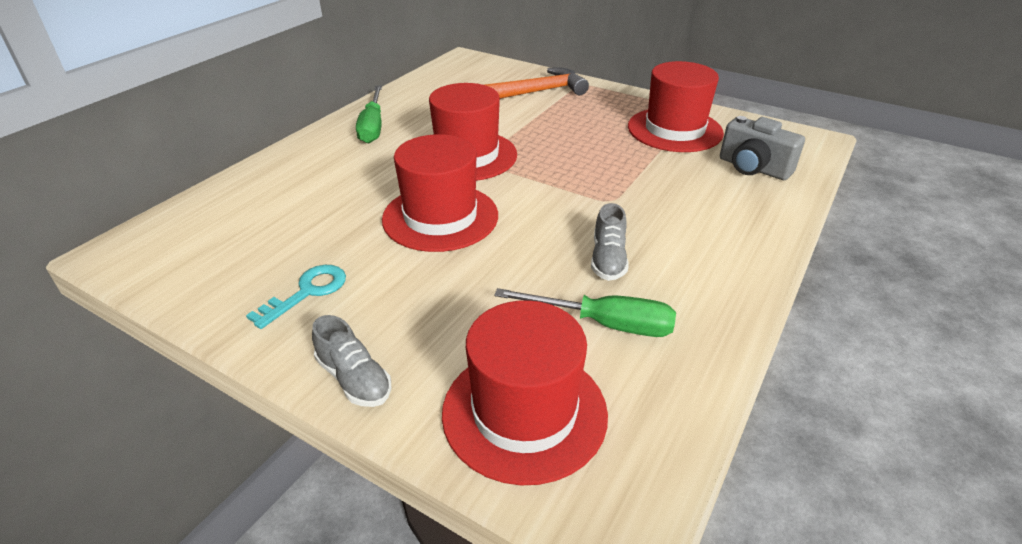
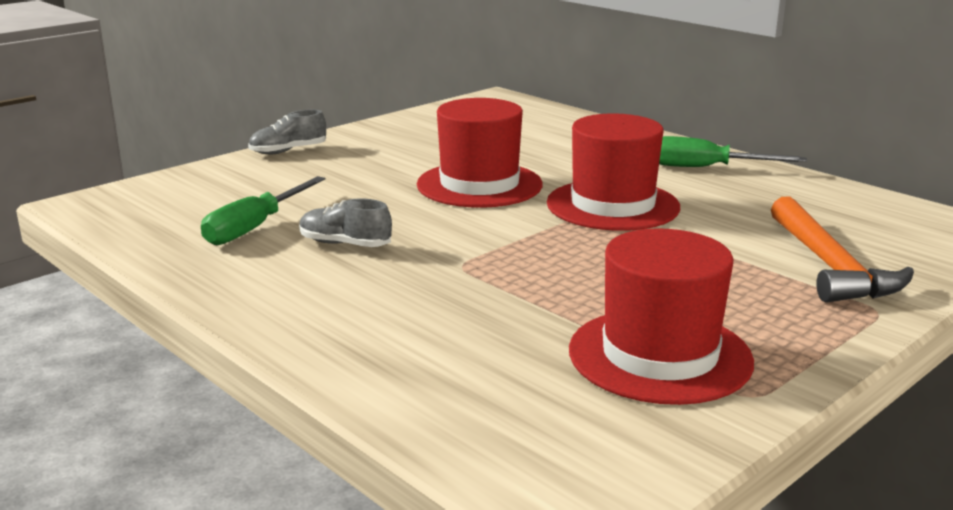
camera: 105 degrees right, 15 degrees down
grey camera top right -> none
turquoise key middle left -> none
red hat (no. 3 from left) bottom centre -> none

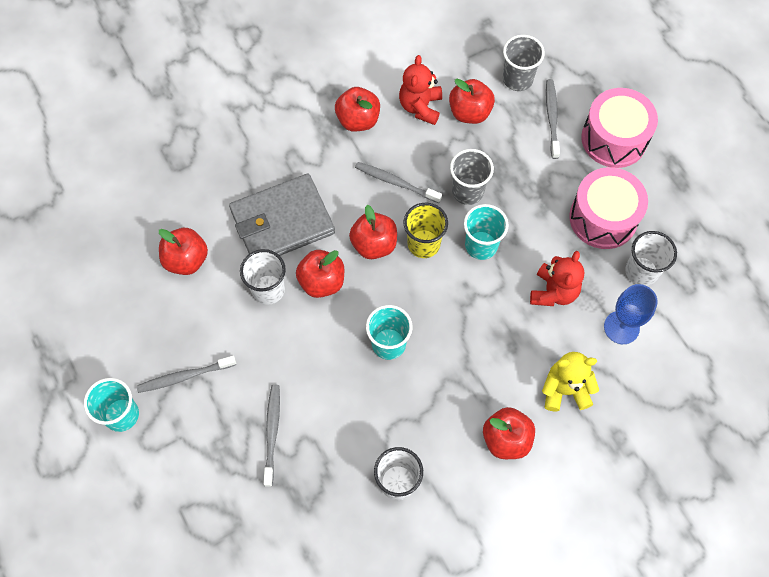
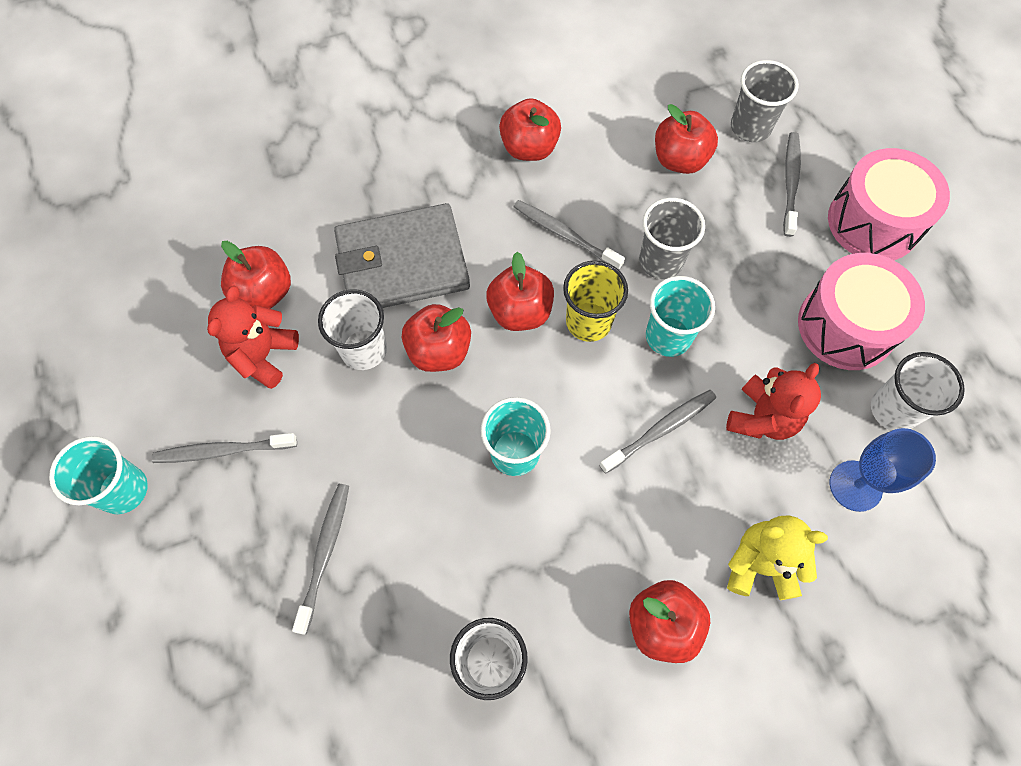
camera: 10 degrees right, 0 degrees up
red teddy bear (no. 1 from left) top centre -> red teddy bear (no. 1 from left) middle left, shifted
none -> grey toothbrush (no. 4 from left) centre

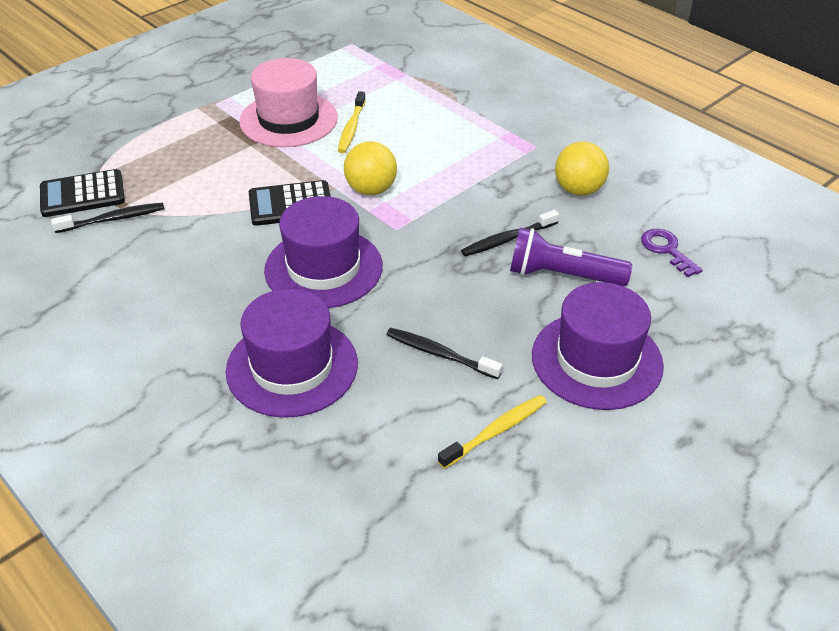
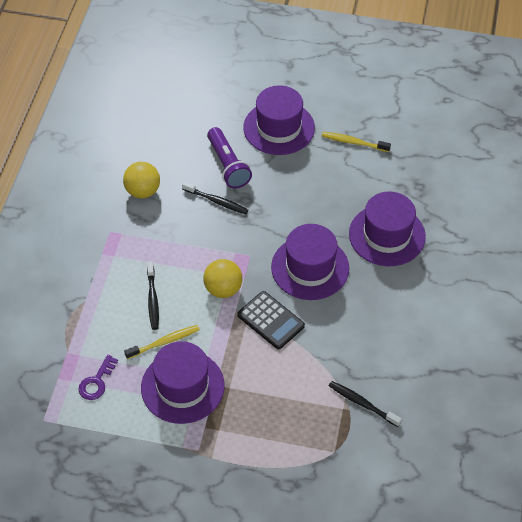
camera: 125 degrees left, 10 degrees up
pink hat top centre -> purple hat (no. 1 from left) bottom centre
black calculator (no. 1 from left) top left -> none
purple key middle right -> purple key bottom left, shifted
black toothbrush (no. 2 from left in the first image) centre -> black toothbrush (no. 1 from left) middle left, shifted

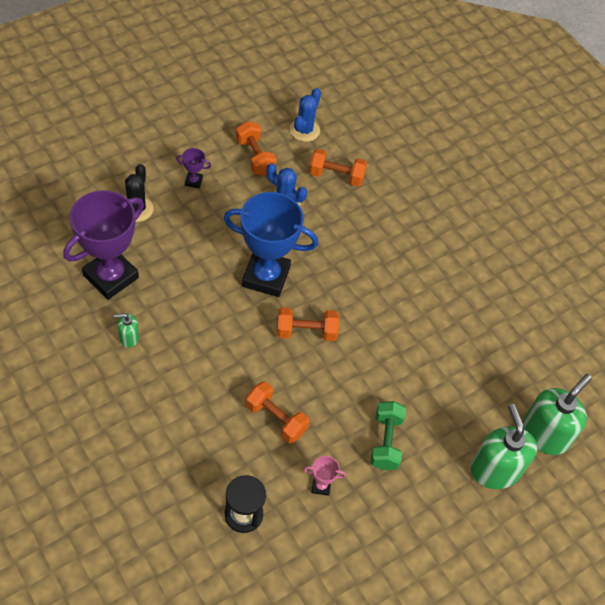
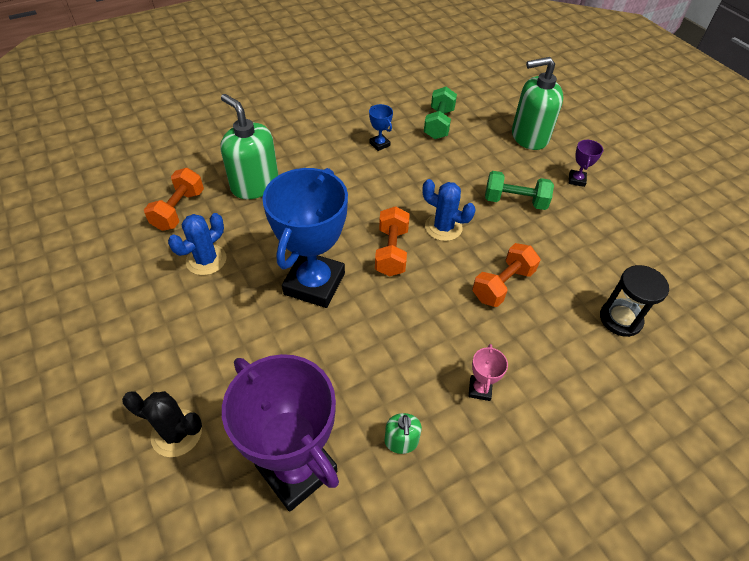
camera: 80 degrees left, 5 degrees down
blue cactus (no. 2 from left) top centre -> blue cactus (no. 2 from left) centre, shifted
orange dumbbell (no. 1 from left) top centre -> none
purple trophy (no. 2 from left) top left -> purple trophy (no. 2 from left) top right, shifted
green soap dispenser (no. 3 from left in the first image) bottom right -> green soap dispenser (no. 1 from left) top left, shifted
pink trophy bottom centre -> pink trophy centre, shifted
none -> green dumbbell (no. 1 from left) top centre
none -> blue trophy (no. 2 from left) top centre

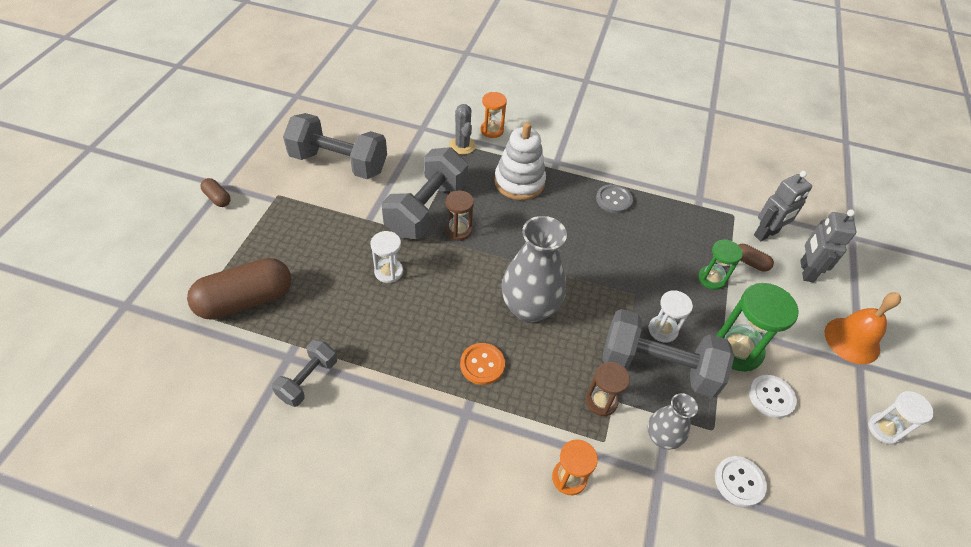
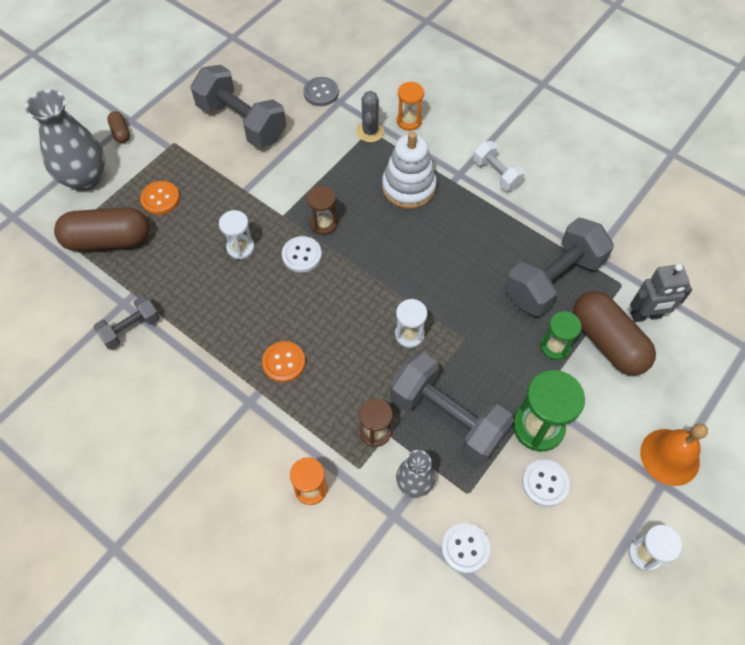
camera: 25 degrees right, 10 degrees up
grey dumbbell (no. 3 from left in the first image) centre -> grey dumbbell (no. 4 from left) middle right, shifted
grey button centre -> grey button top centre, shifted
grey robot (no. 2 from left) middle right -> none
grey vase (no. 1 from left) centre -> grey vase (no. 1 from left) top left, shifted
brown capsule (no. 3 from left) middle right, x2.23
white hourglass (no. 2 from left) middle right -> white hourglass (no. 2 from left) centre, shifted
none -> white dumbbell top right
none -> orange button (no. 1 from left) top left
none -> white button (no. 1 from left) centre

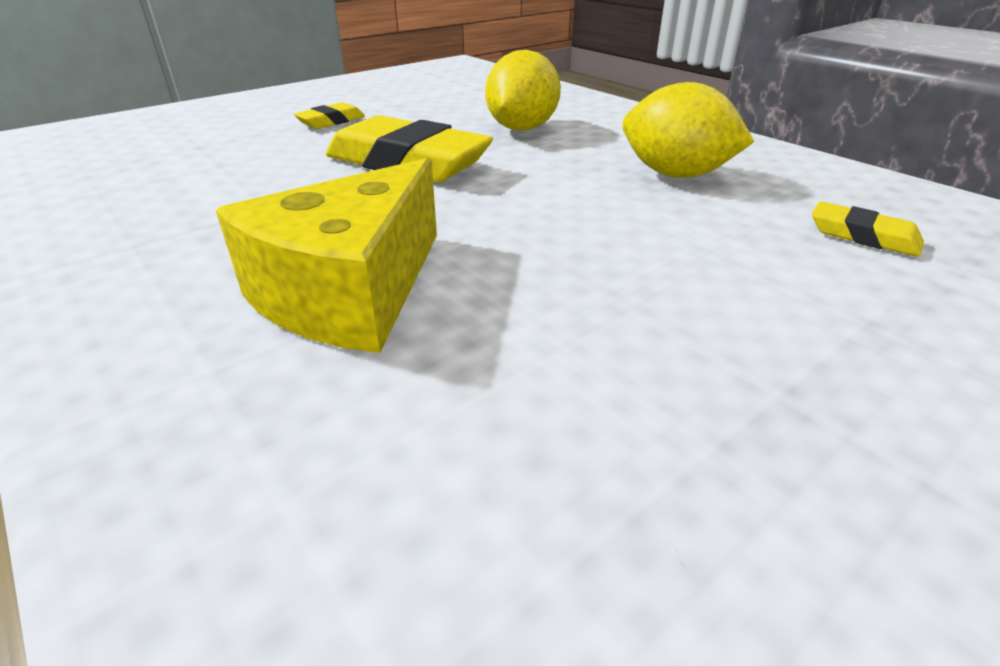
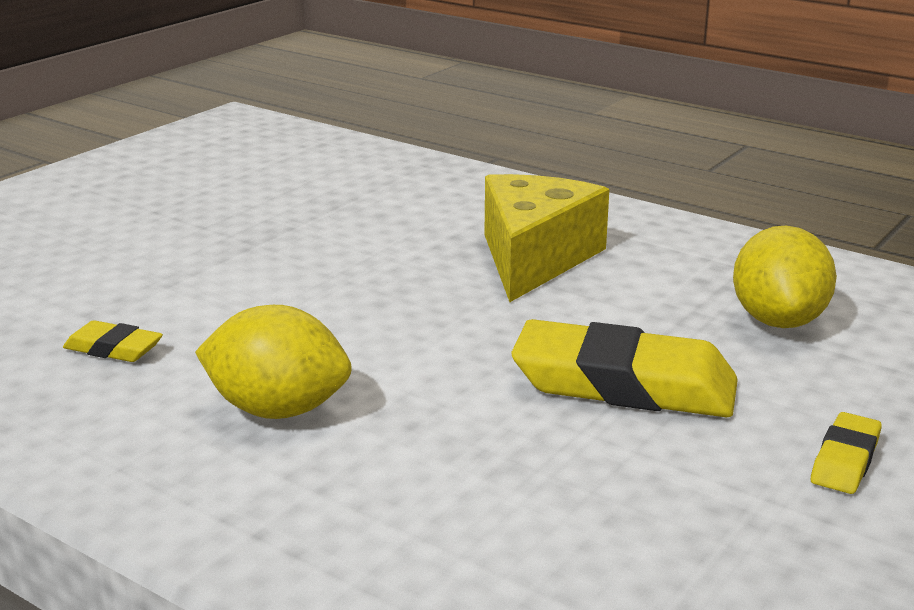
camera: 165 degrees right, 10 degrees down
yellow lemon (no. 1 from left in the first image) top centre -> yellow lemon (no. 2 from left) middle right, shifted

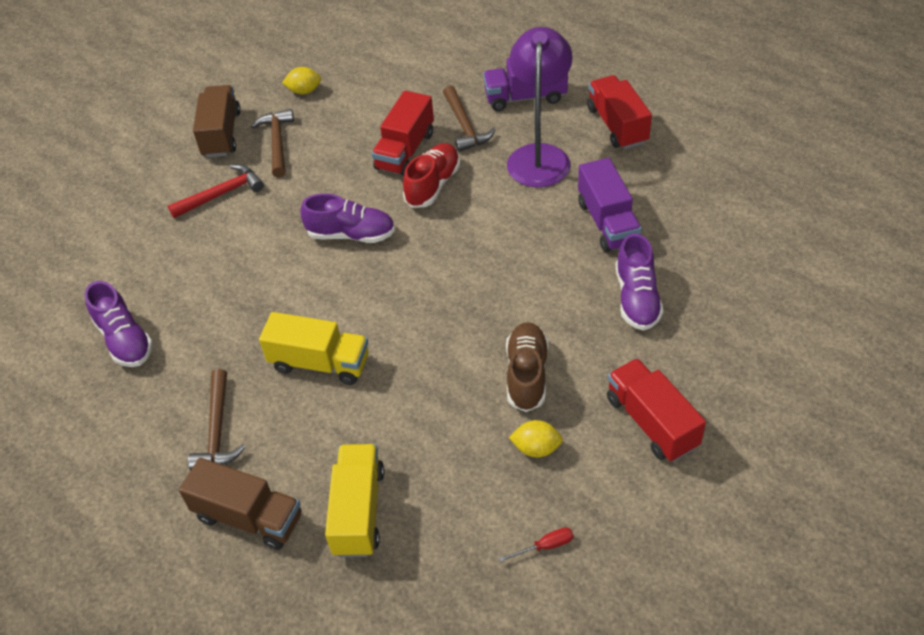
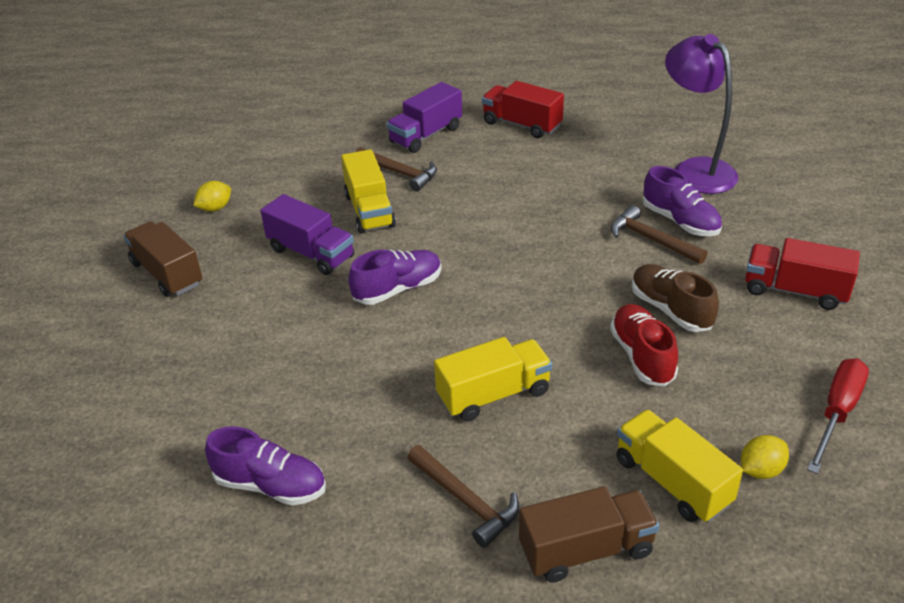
camera: 40 degrees left, 10 degrees down
purple lamp top centre -> purple lamp top right, shifted
red truck (no. 1 from left) top centre -> yellow truck (no. 1 from left) top centre
brown hammer (no. 2 from left in the first image) top left -> brown hammer (no. 3 from left) middle right, shifted
red shoe top centre -> red shoe middle right, shifted
purple truck (no. 2 from left in the first image) top centre -> purple truck (no. 1 from left) centre, shifted
red hammer top left -> none
yellow lemon (no. 2 from left) bottom centre -> yellow lemon (no. 2 from left) bottom right, shifted
red screwdriver bottom centre -> red screwdriver bottom right, x2.05

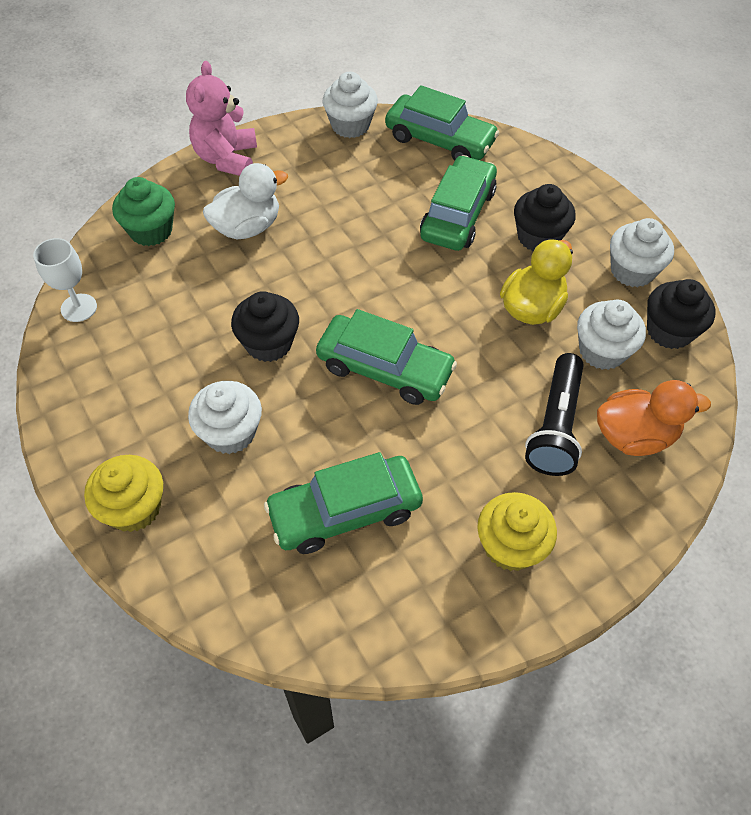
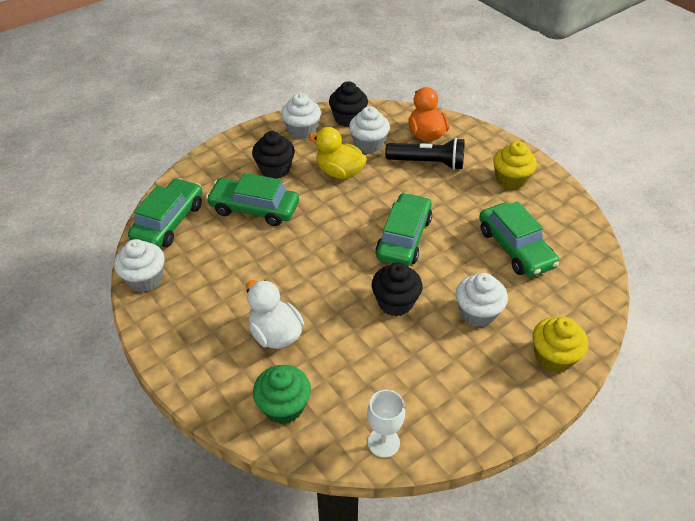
camera: 95 degrees left, 10 degrees down
pink teddy bear top left -> none

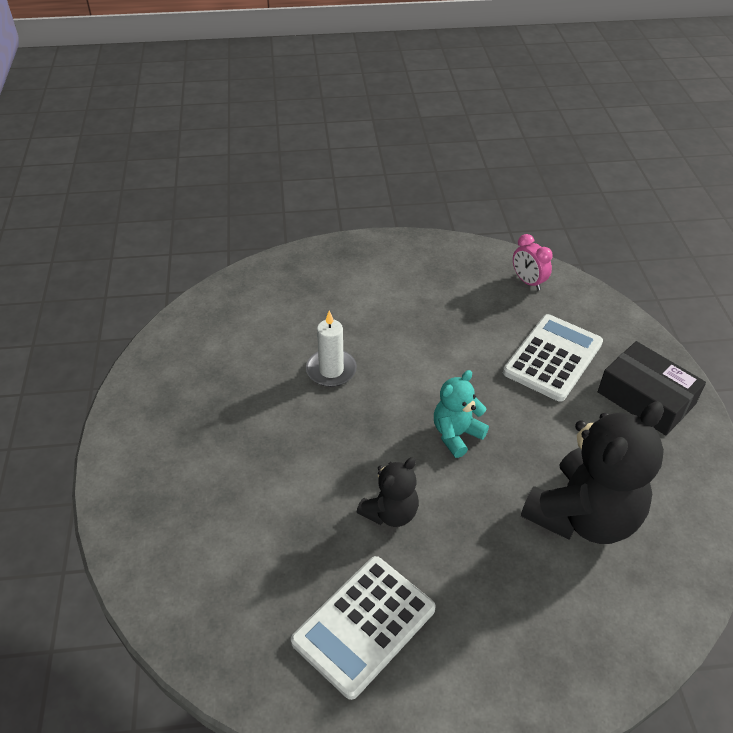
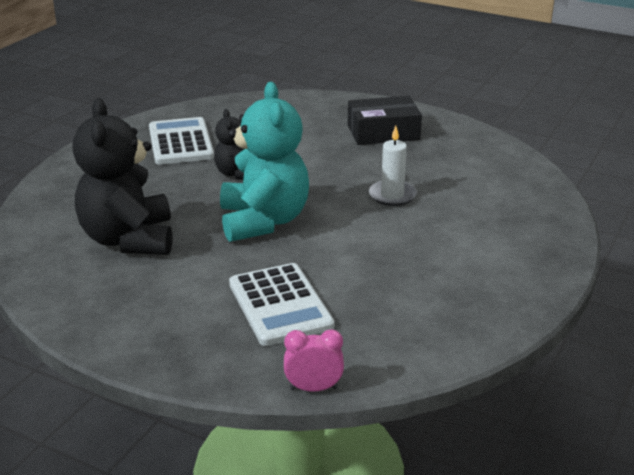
camera: 125 degrees right, 15 degrees down
pink clock middle right -> pink clock bottom centre, shifted
black box middle right -> black box top centre, shifted
turquoise teddy bear centre, x1.93

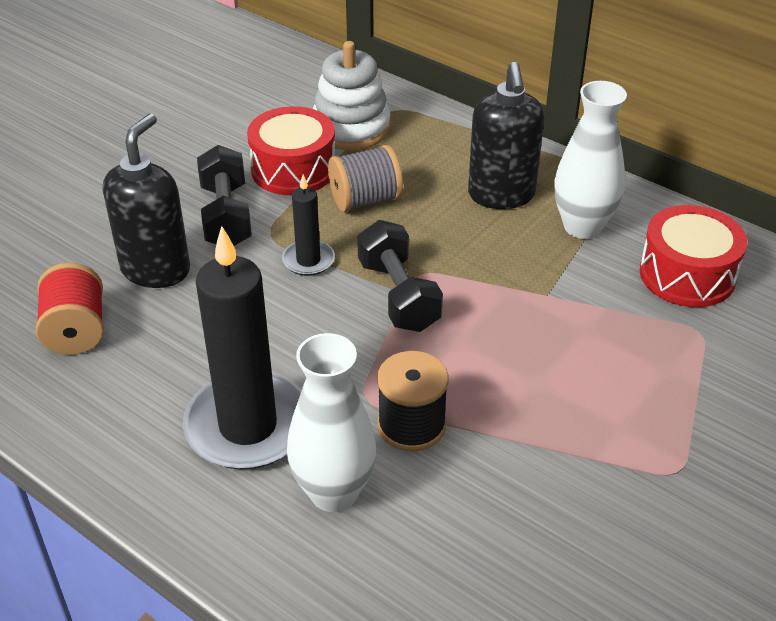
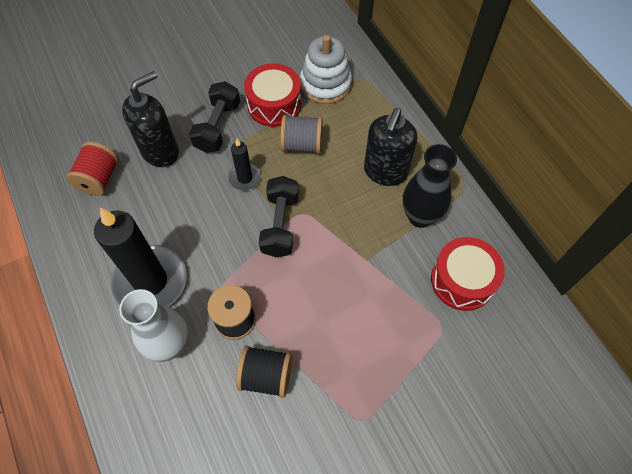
camera: 25 degrees right, 20 degrees up
white vase (no. 2 from left) top right -> black vase middle right
none -> black spool (no. 2 from left) bottom centre

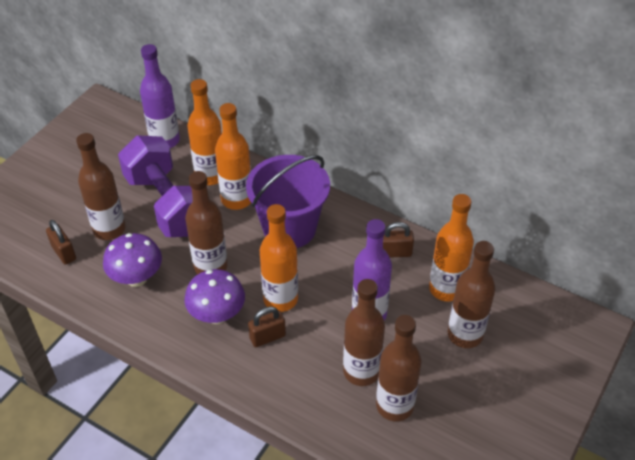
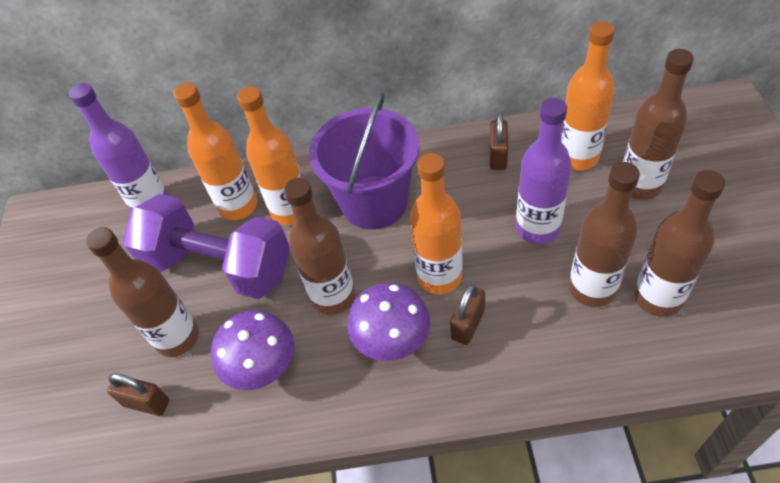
camera: 30 degrees left, 5 degrees up
brown padlock (no. 3 from left) centre -> brown padlock (no. 3 from left) top centre, 45 degrees counterclockwise

